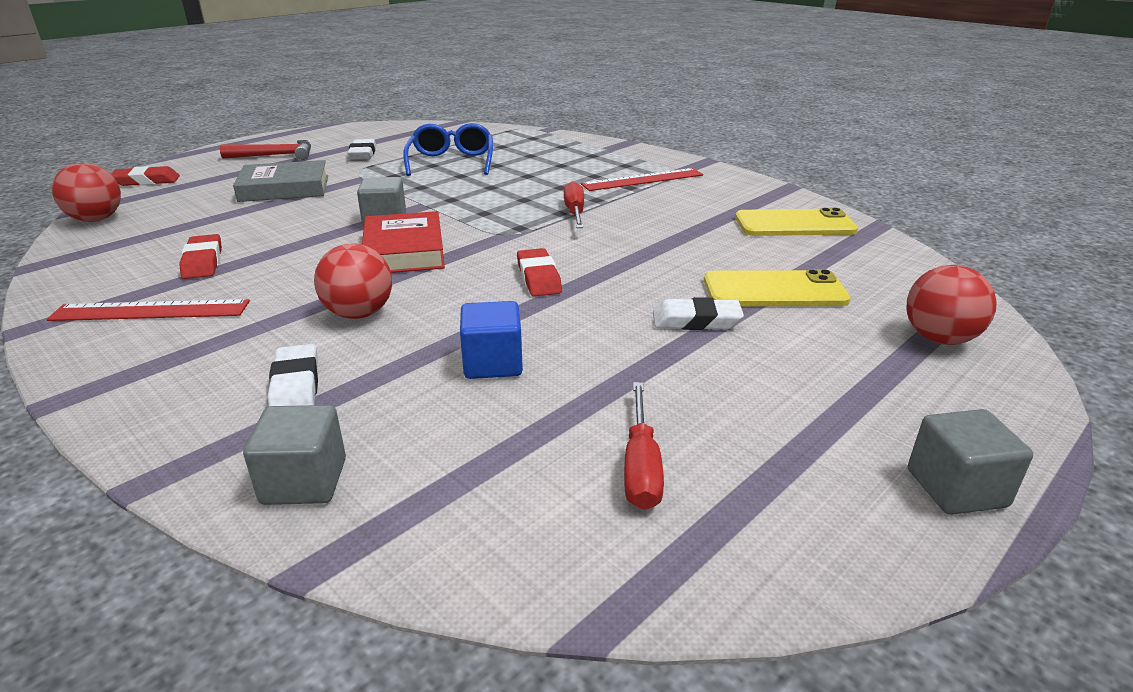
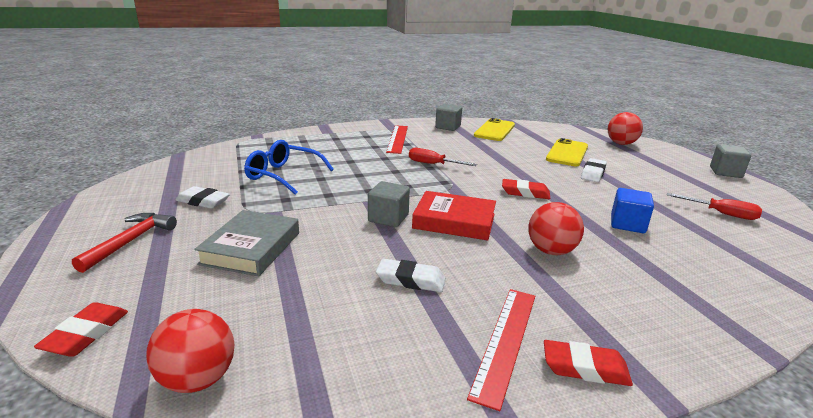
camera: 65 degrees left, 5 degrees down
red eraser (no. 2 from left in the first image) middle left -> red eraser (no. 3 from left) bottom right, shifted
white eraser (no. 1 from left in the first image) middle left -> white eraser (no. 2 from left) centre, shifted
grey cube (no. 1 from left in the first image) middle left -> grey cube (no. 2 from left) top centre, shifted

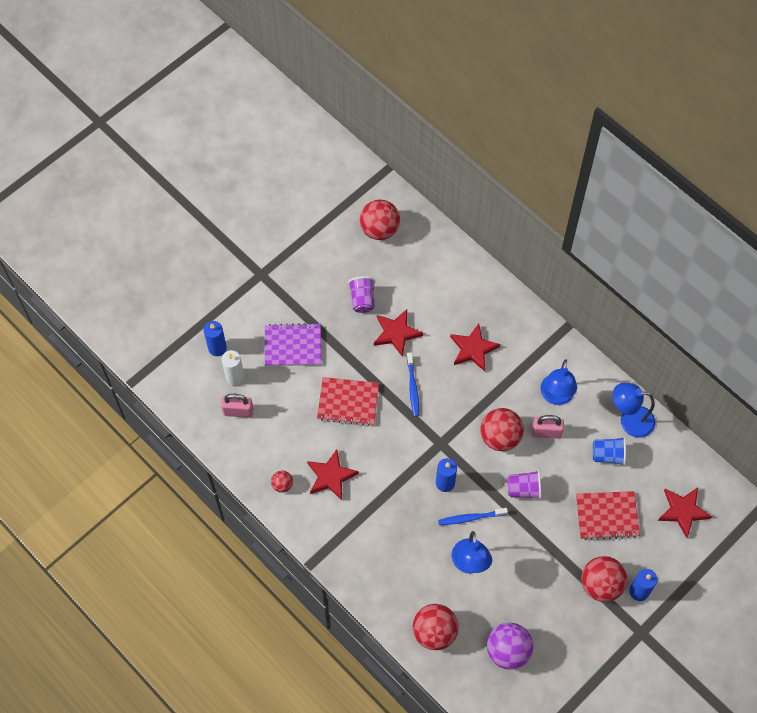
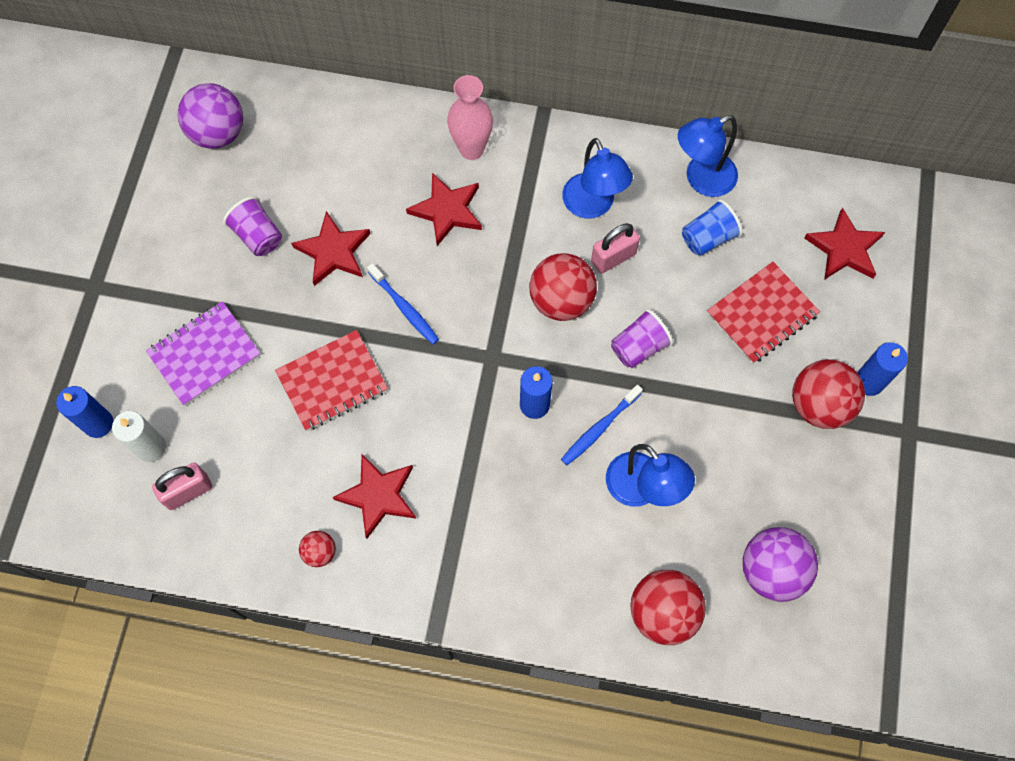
camera: 35 degrees left, 5 degrees up
red ball (no. 2 from left) top centre -> purple ball (no. 1 from left) top left
none -> pink vase top centre

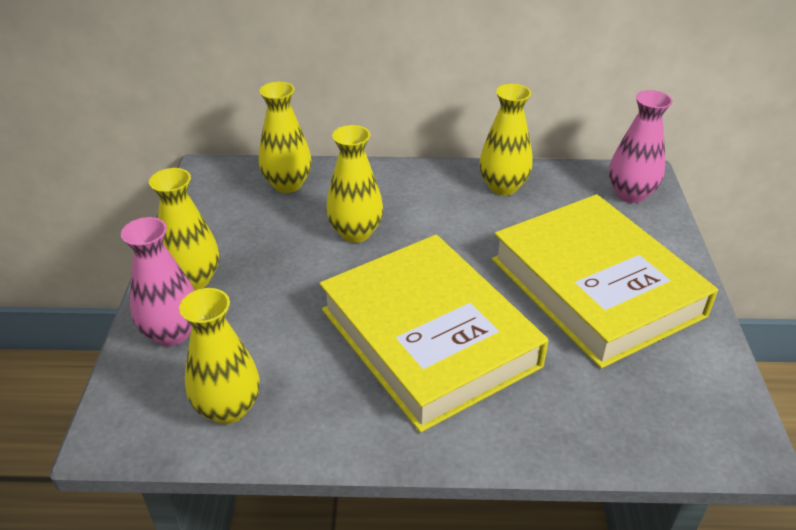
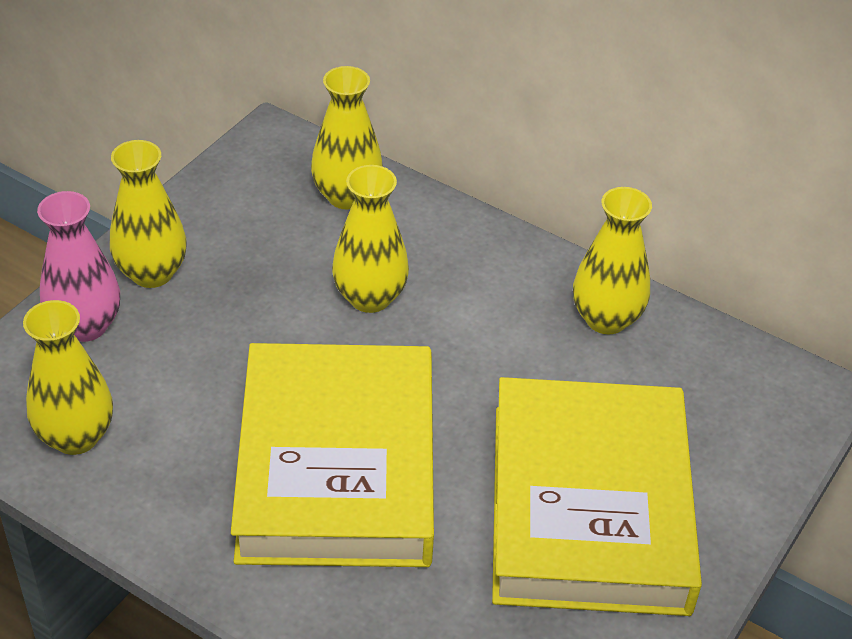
camera: 30 degrees right, 5 degrees up
pink vase (no. 2 from left) top right -> none

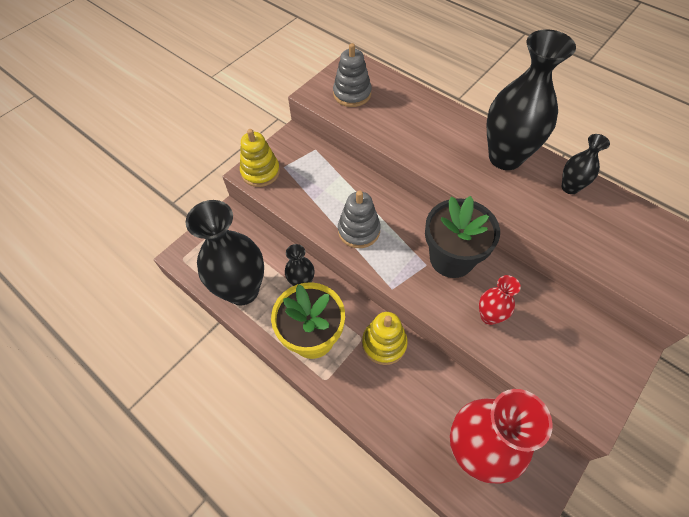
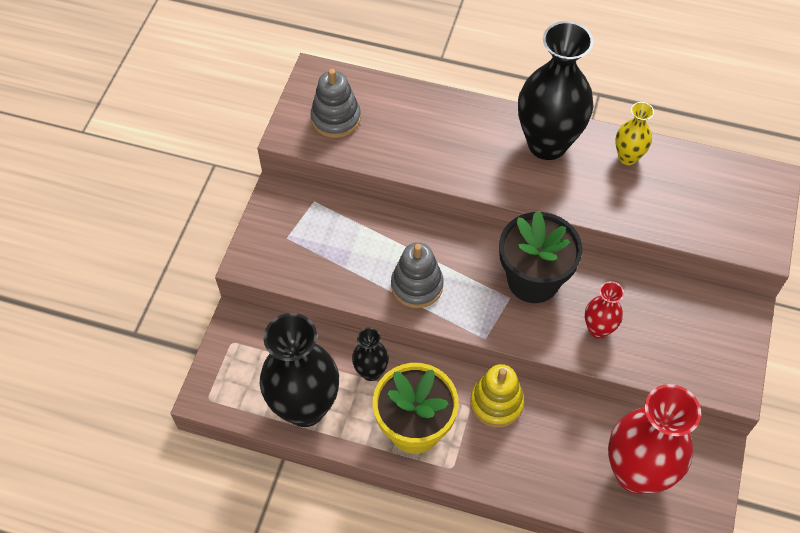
camera: 25 degrees left, 0 degrees up
yellow stacking toy (no. 1 from left) top centre -> none
black vase (no. 4 from left) top right -> yellow vase top right

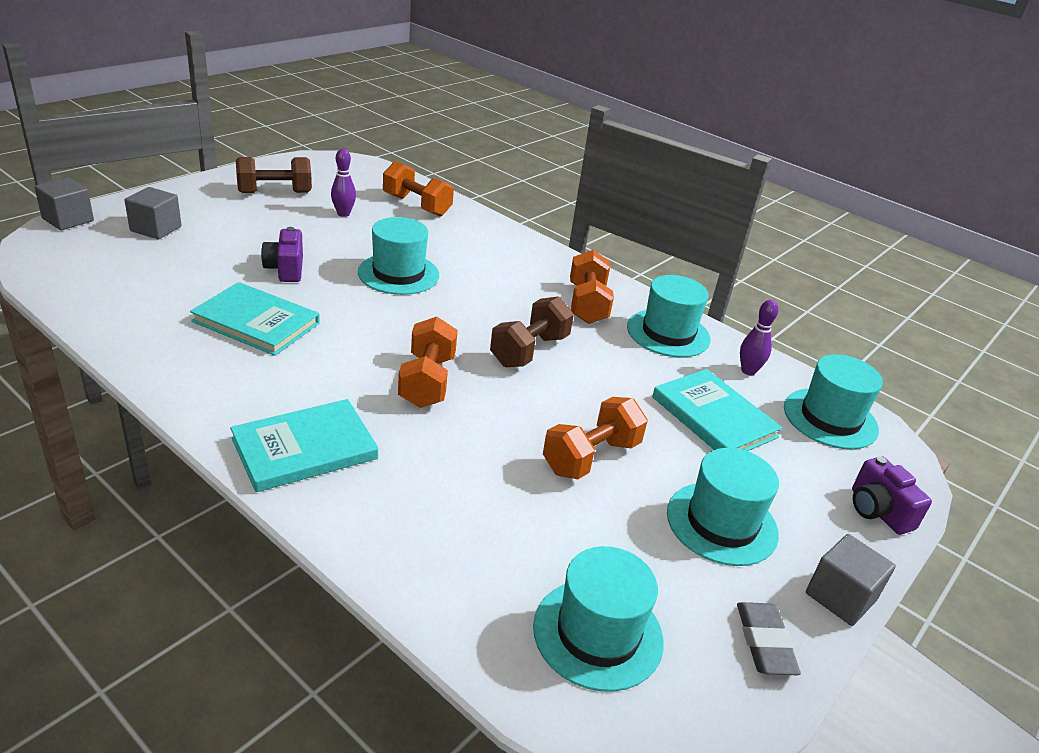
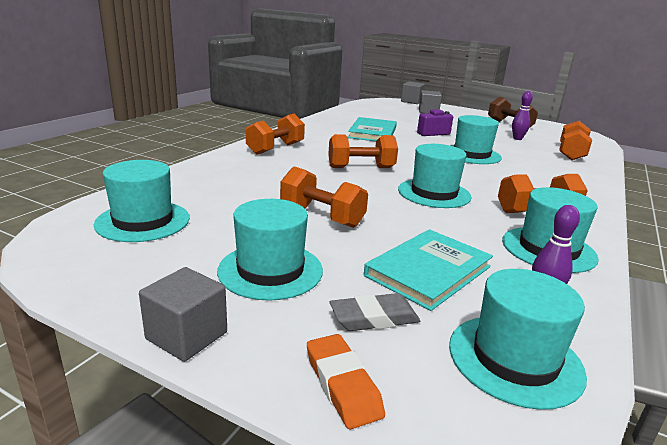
camera: 80 degrees right, 10 degrees down
brown dumbbell (no. 2 from left) centre -> turquoise hat (no. 3 from left) centre
turquoise book (no. 2 from left) middle left -> orange dumbbell (no. 1 from left) top centre
purple camera (no. 2 from left) middle right -> orange eraser bottom centre
grey eraser bottom right -> grey eraser bottom centre, shifted

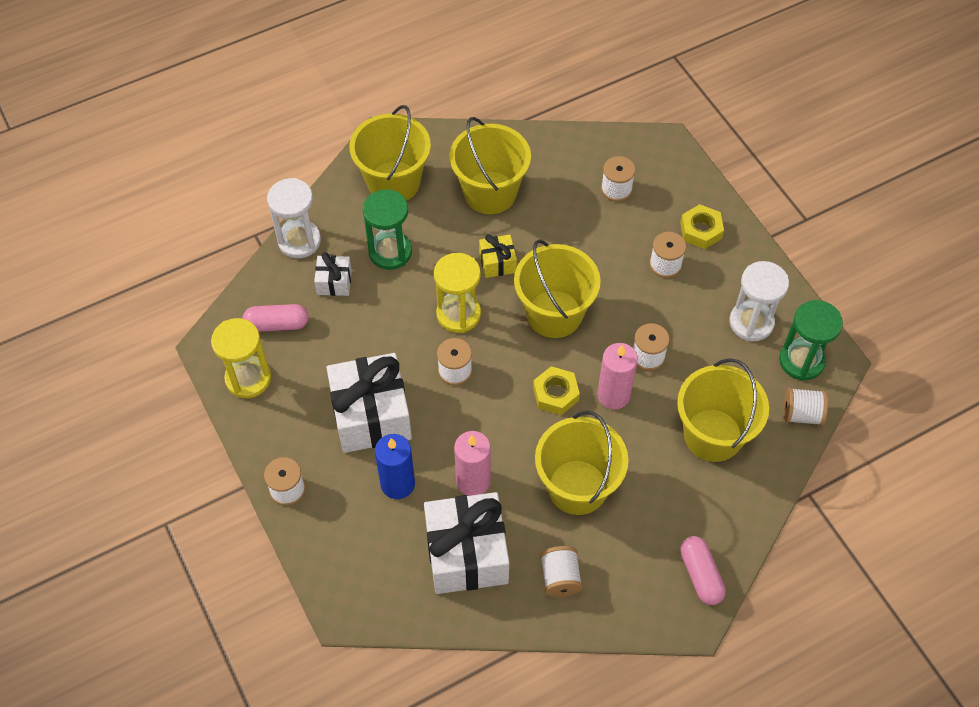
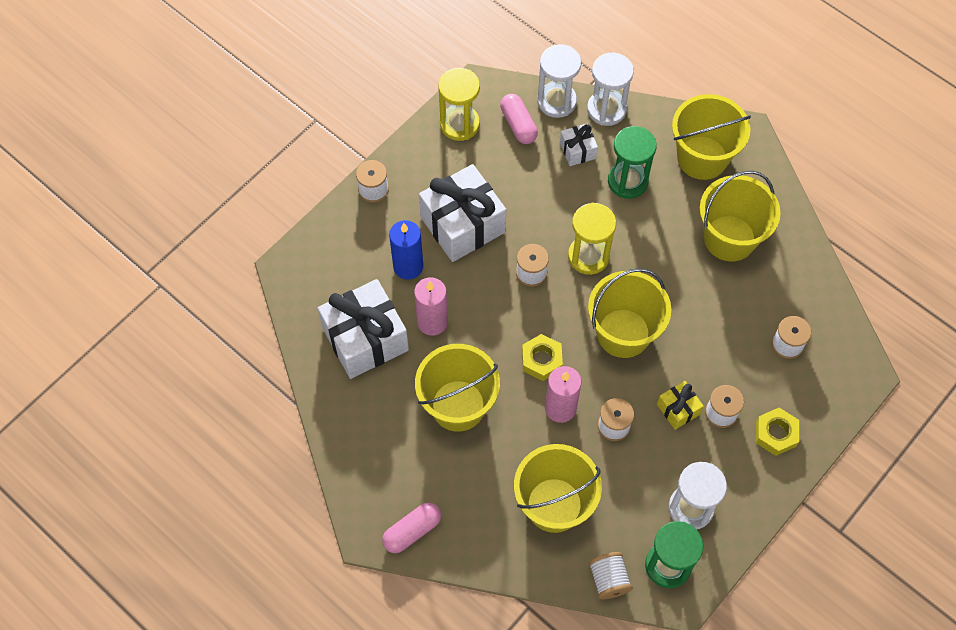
camera: 70 degrees right, 5 degrees up
yellow gift centre -> yellow gift middle right, shifted
white spool (no. 3 from left) bottom centre -> none
none -> white hourglass (no. 1 from left) top centre

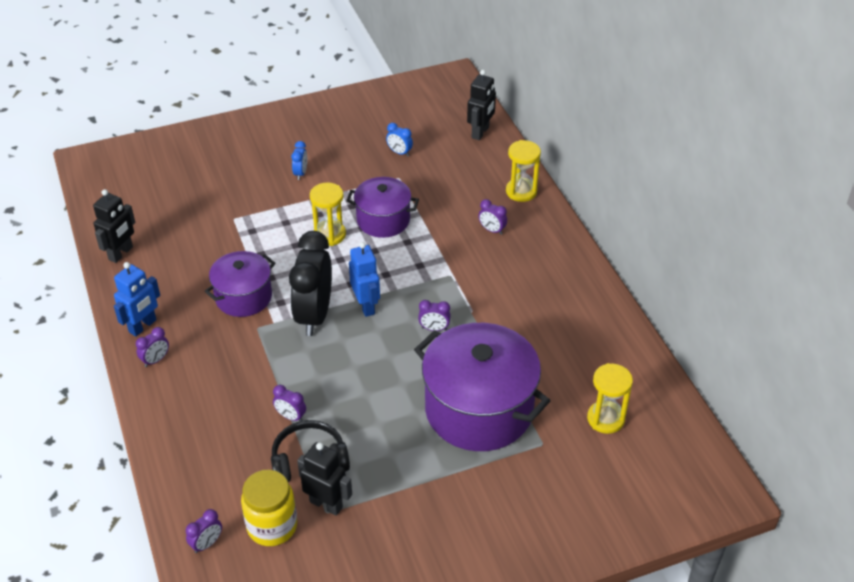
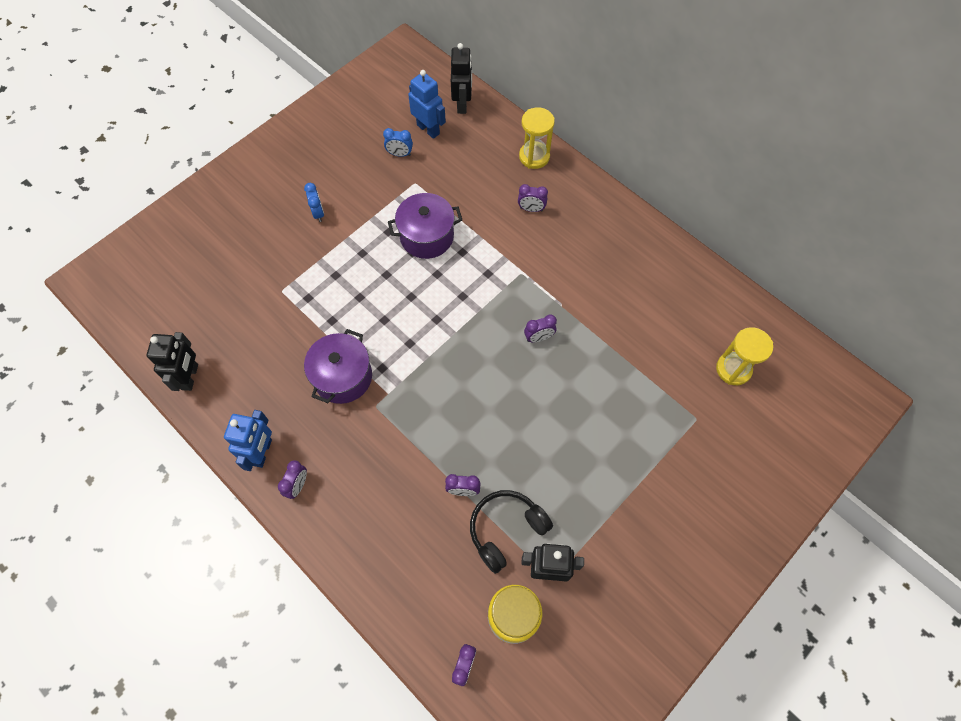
camera: 25 degrees left, 20 degrees up
yellow hourglass (no. 1 from left) centre -> none
black clock centre -> none
blue robot (no. 2 from left) centre -> blue robot (no. 2 from left) top centre, shifted
purple pot (no. 3 from left) centre -> none

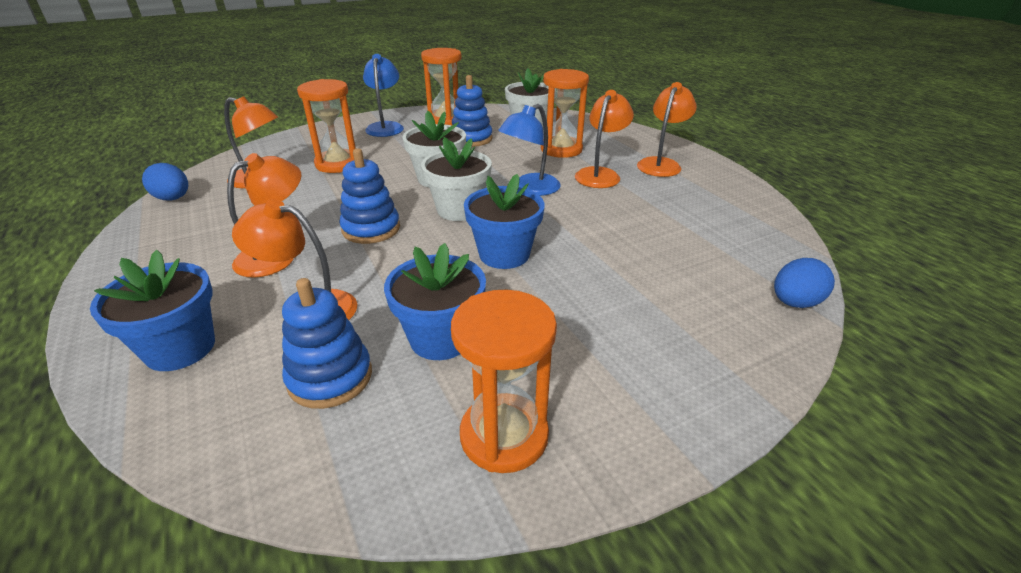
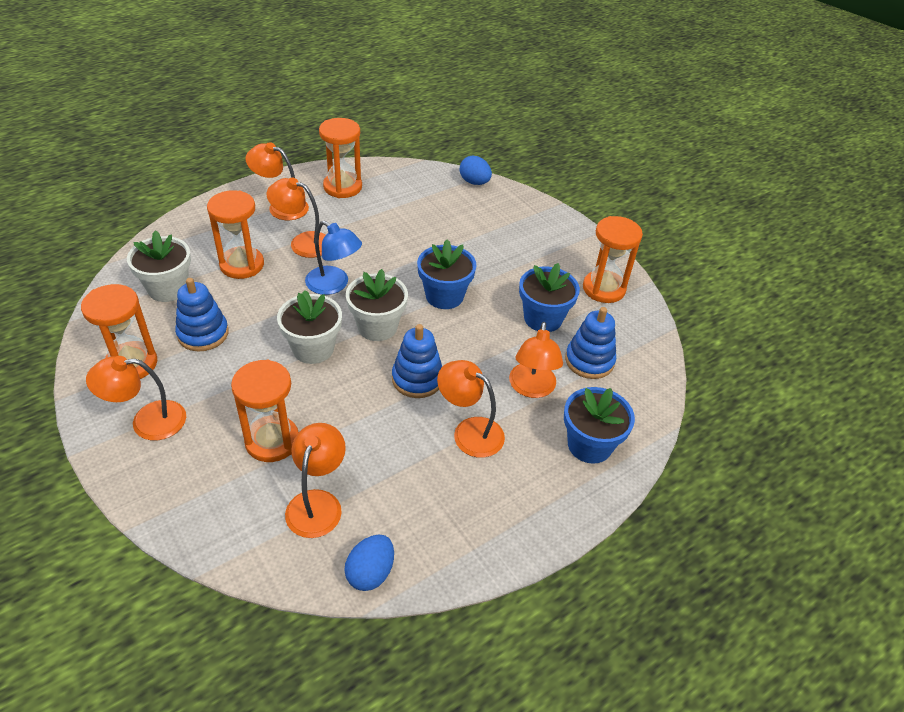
camera: 100 degrees left, 10 degrees up
blue lamp (no. 1 from left) top centre -> orange lamp (no. 1 from left) middle left
none -> orange hourglass (no. 4 from left) top centre

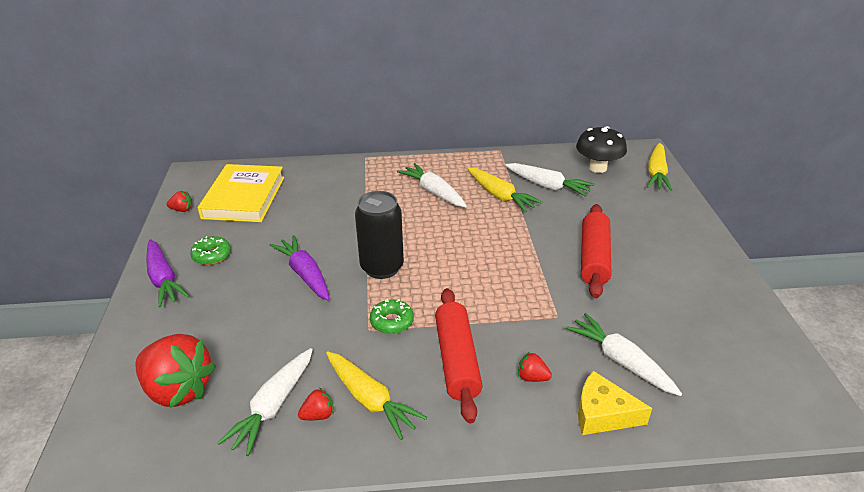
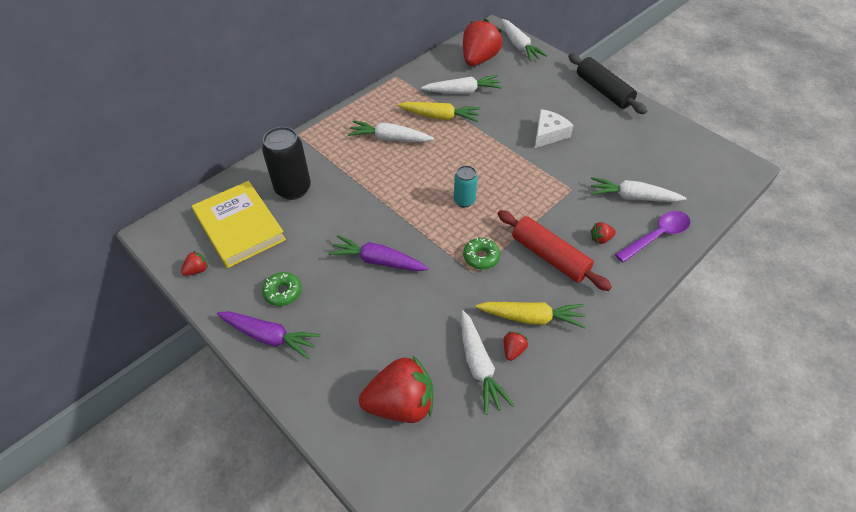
camera: 40 degrees left, 15 degrees up
black mushroom top right -> red strawberry (no. 3 from left) top centre
yellow carrot (no. 3 from left) middle right -> white carrot (no. 4 from left) top centre
black can centre -> black can top centre, shifted
red rolling pin (no. 2 from left) middle right -> white cheese top centre
yellow cheese bottom right -> purple spoon middle right
none -> black rolling pin top right
none -> turquoise can centre

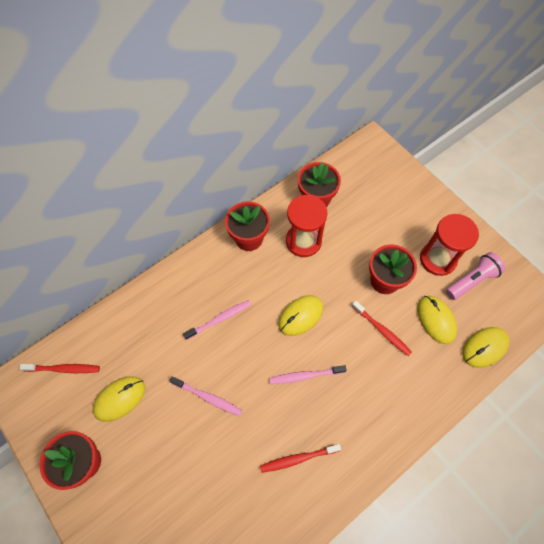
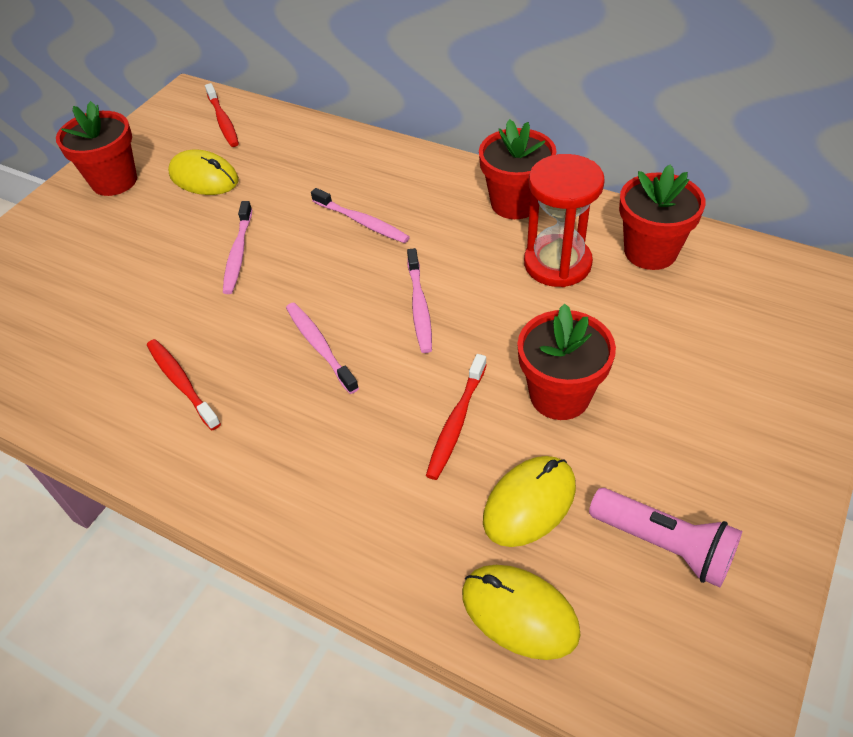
camera: 70 degrees right, 15 degrees down
red hourglass (no. 2 from left) middle right -> none
yellow mouse (no. 2 from left) centre -> pink toothbrush (no. 4 from left) centre

